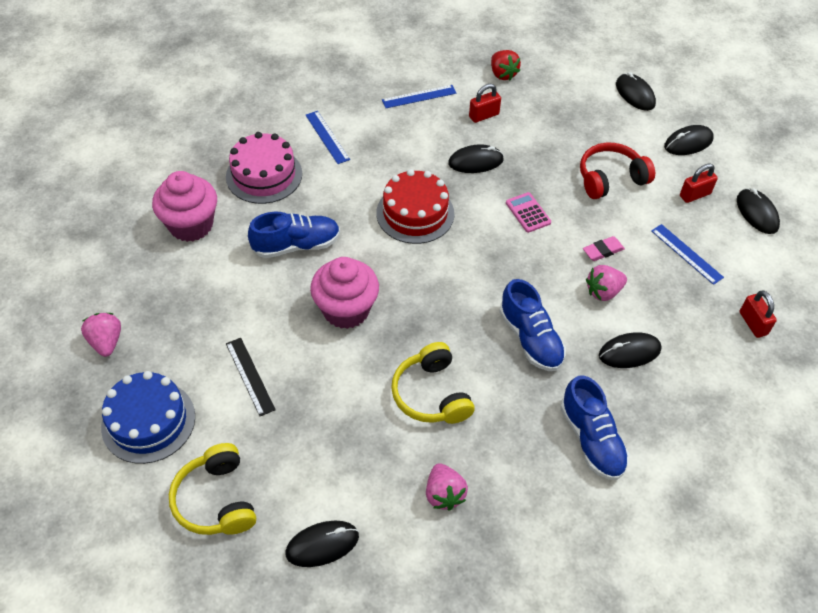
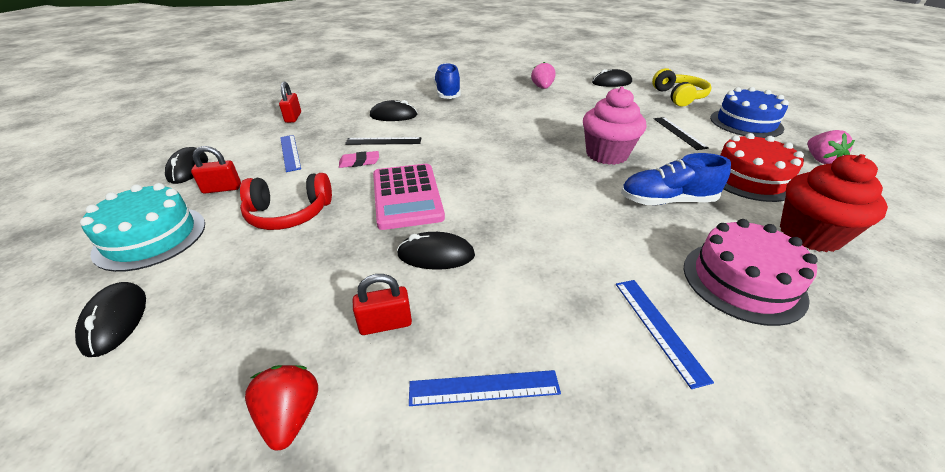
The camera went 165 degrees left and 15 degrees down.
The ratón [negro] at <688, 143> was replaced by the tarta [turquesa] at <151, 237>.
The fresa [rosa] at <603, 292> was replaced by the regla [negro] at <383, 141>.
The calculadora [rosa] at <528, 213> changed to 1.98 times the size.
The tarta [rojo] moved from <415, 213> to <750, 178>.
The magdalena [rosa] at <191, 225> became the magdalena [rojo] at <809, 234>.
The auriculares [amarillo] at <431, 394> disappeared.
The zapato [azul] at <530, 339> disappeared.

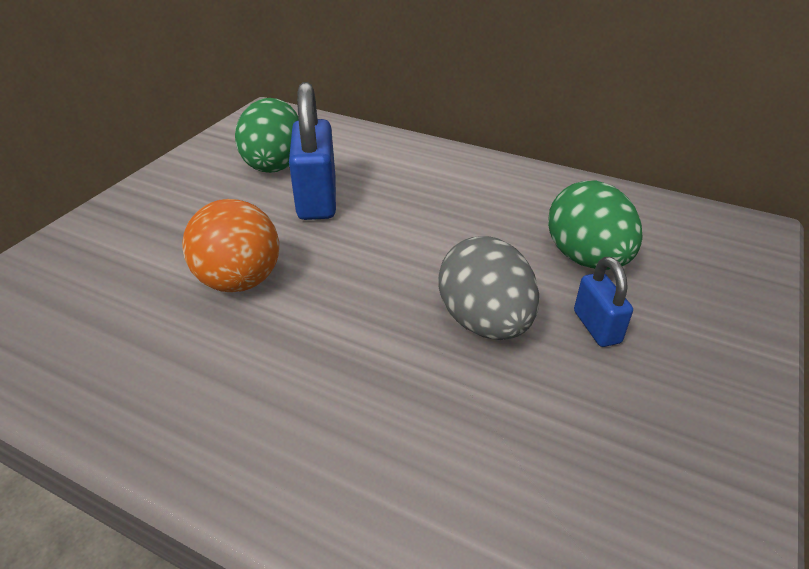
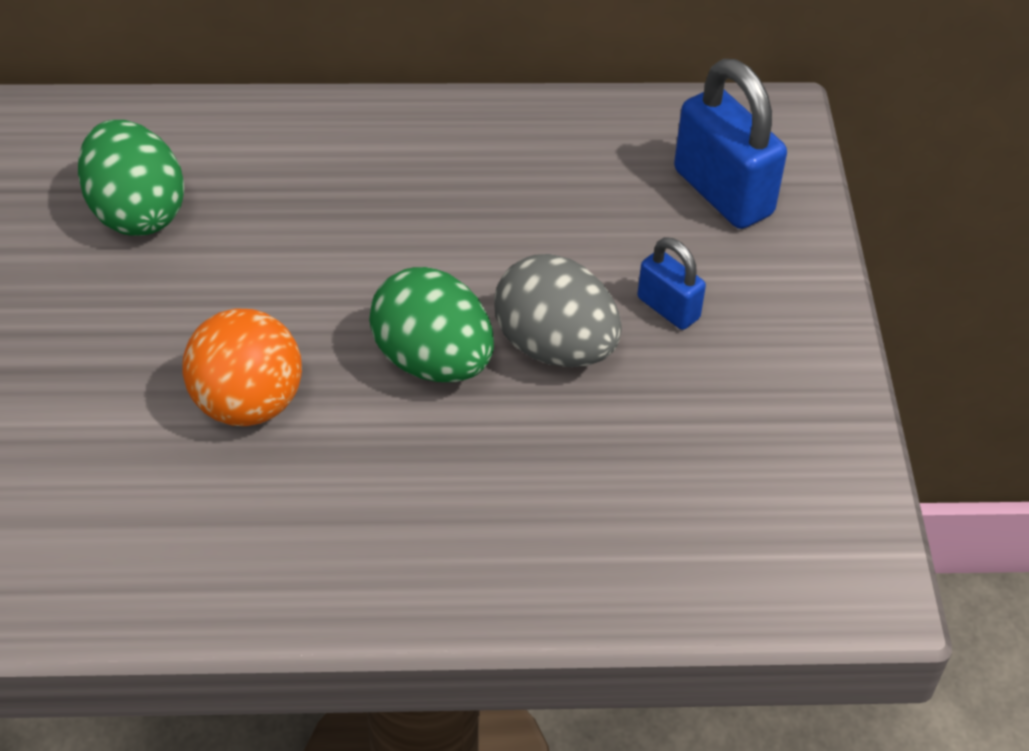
The camera went 30 degrees left and 10 degrees up.
The huevo [verde] moved from <586, 259> to <433, 361>.
The candado [azul] moved from <317, 199> to <723, 192>.

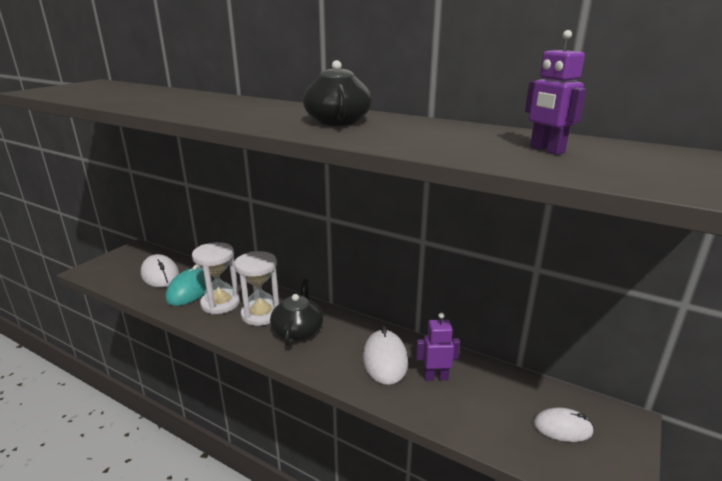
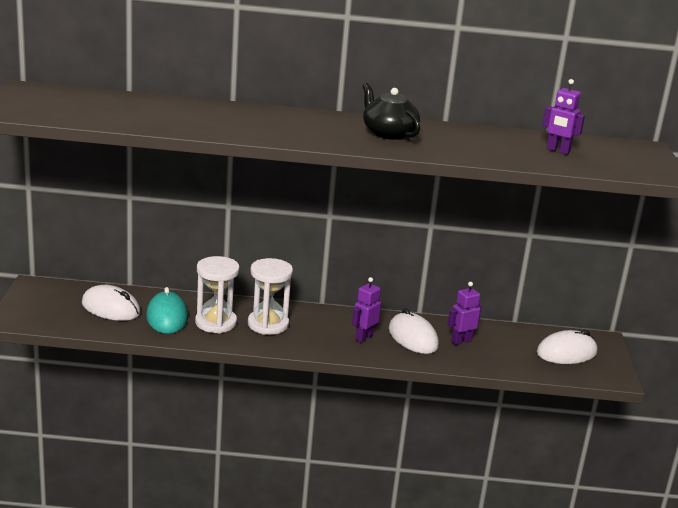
The camera went 30 degrees left and 0 degrees up.
The robot [morado] at <364, 337> appeared.
The ratón [blanco] at <562, 428> changed to 1.50 times the size.
The tetera [negro] at <298, 330> disappeared.

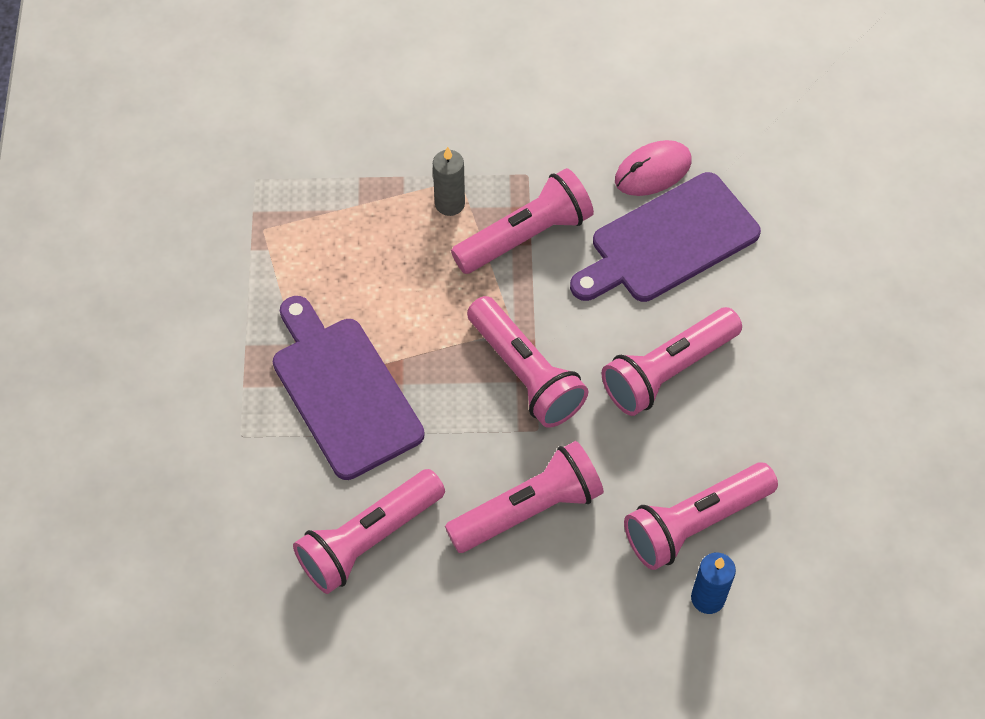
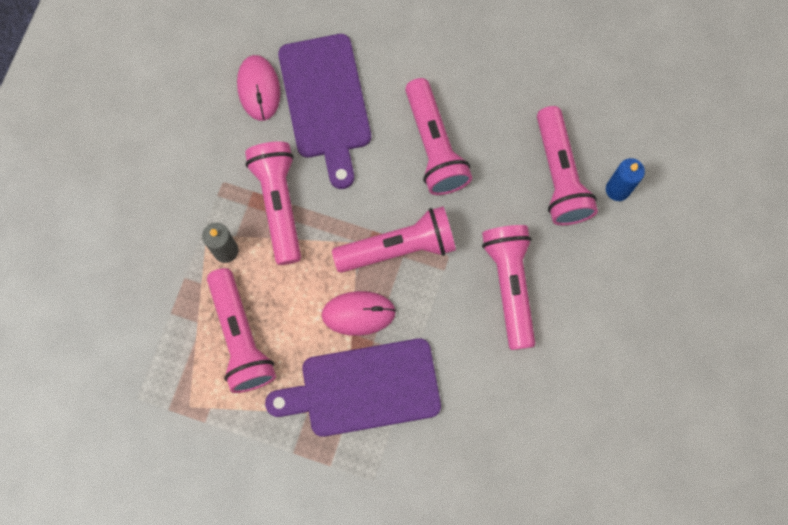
The camera went 70 degrees left and 15 degrees up.
The lámpara de mano [rosa] moved from <369, 539> to <240, 337>.
The ratón [rosa] at <358, 313> appeared.

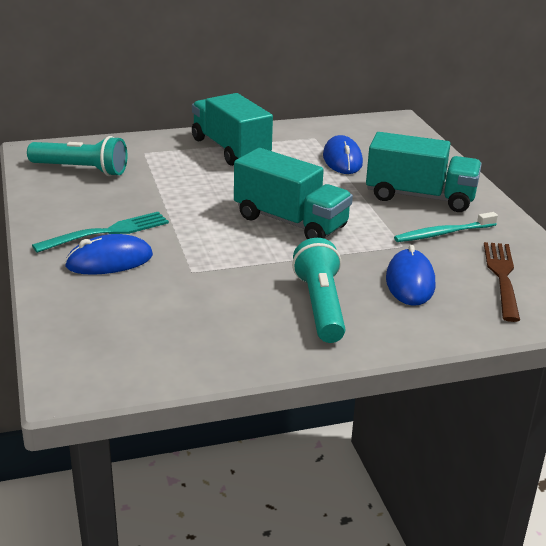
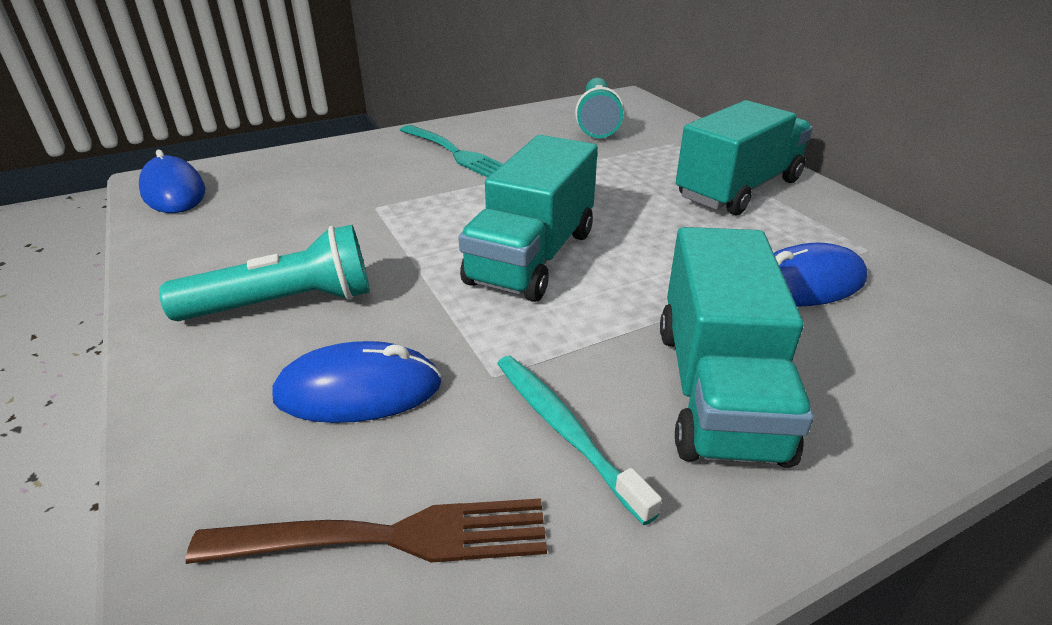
The camera went 80 degrees right and 5 degrees up.
The ratón [azul] moved from <109, 261> to <174, 192>.

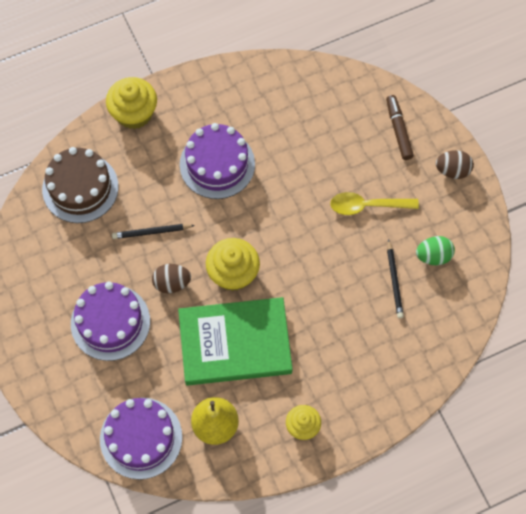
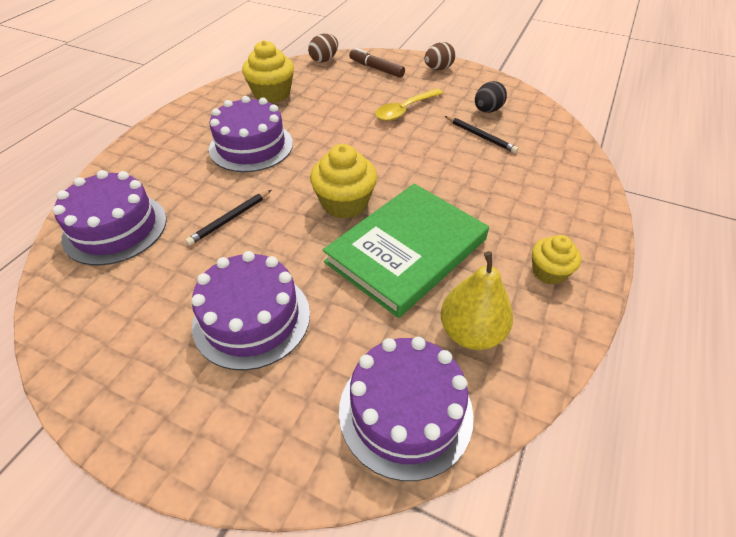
The camera went 40 degrees left and 20 degrees down.
The tarta [marrón] at <80, 188> became the tarta [morado] at <115, 228>.
The magdalena [amarillo] moved from <134, 113> to <272, 94>.
The huevo [marrón] moved from <172, 283> to <324, 60>.
The huevo [verde] at <433, 256> became the huevo [negro] at <487, 110>.

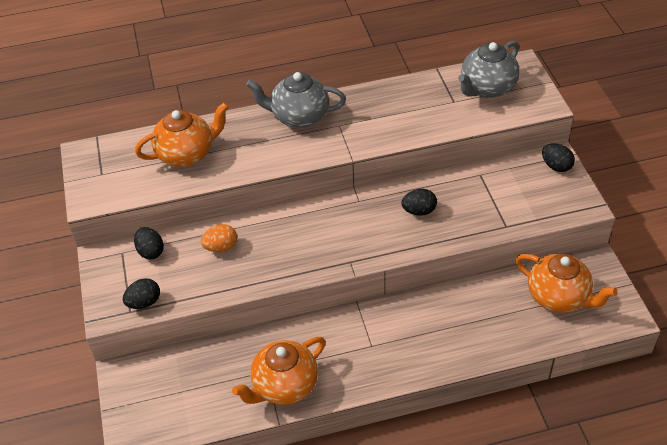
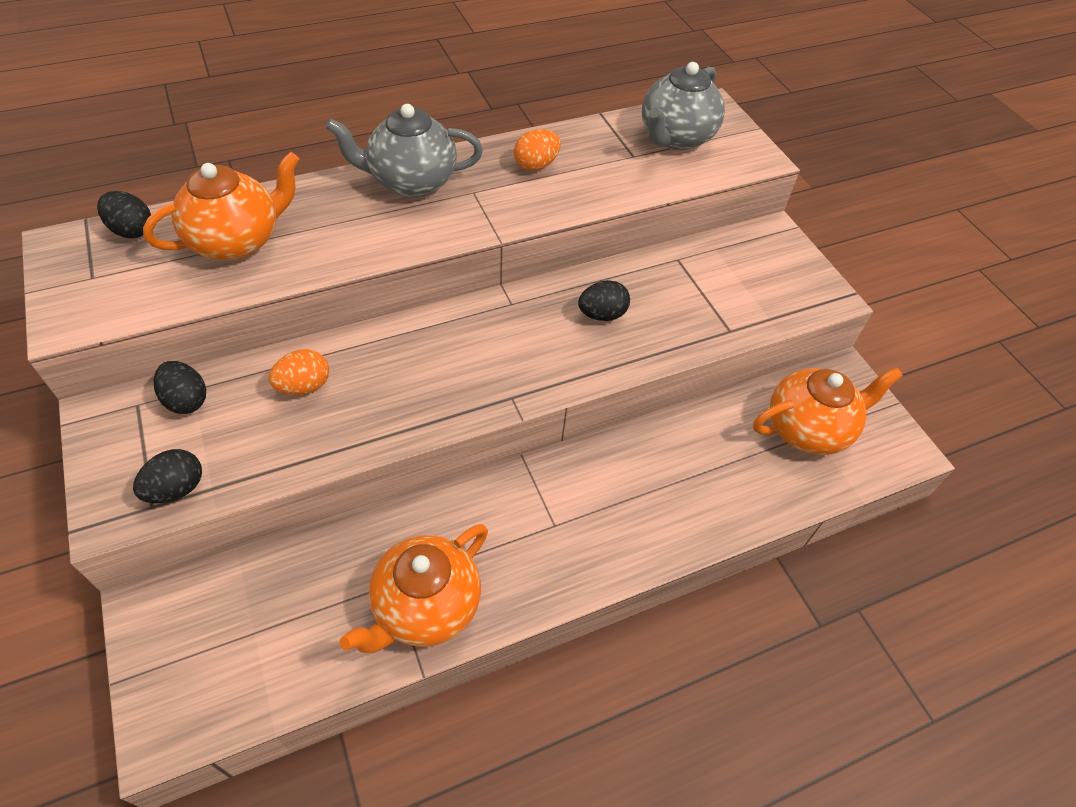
The camera went 15 degrees left and 5 degrees up.
The huevo [negro] moved from <556, 166> to <132, 230>.
The huevo [naranja] at <536, 165> appeared.
The tetera [naranja] at <559, 297> turned 45 degrees counterclockwise.

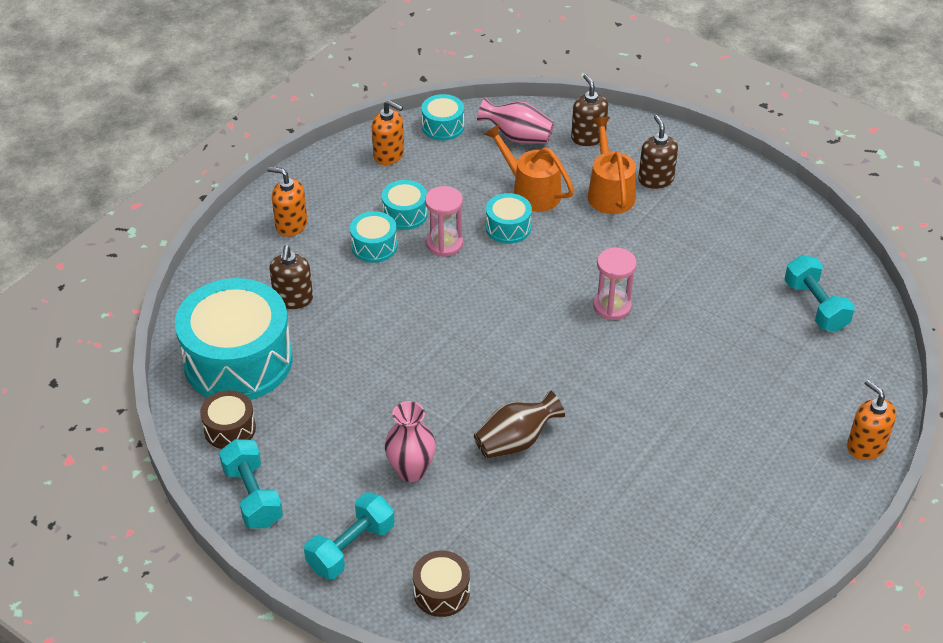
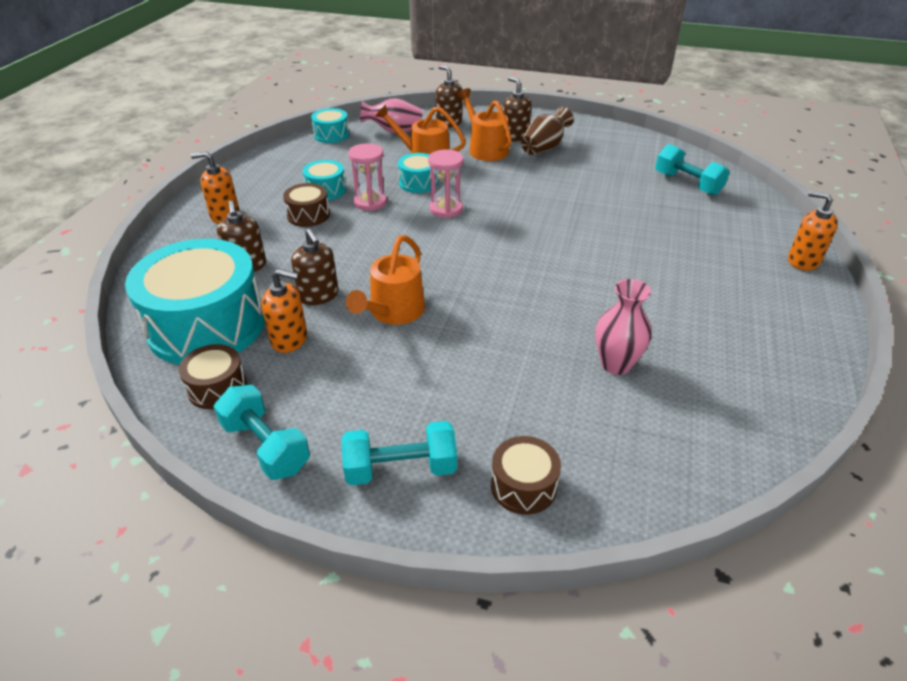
The camera went 20 degrees left and 5 degrees down.
The dispensador de jabón [naranja] moved from <389, 155> to <289, 339>.
The tambor [turquesa] at <374, 246> became the tambor [marrón] at <308, 215>.
The dispensador de jabón [marrón] at <319, 295> appeared.
The mancuerna [turquesa] at <351, 548> turned 60 degrees clockwise.
The regadera [naranja] at <393, 312> appeared.
The reloj de arena [rosa] moved from <612, 306> to <446, 209>.
The florero [marrón] moved from <516, 441> to <544, 148>.
The florero [rosa] moved from <411, 470> to <616, 364>.

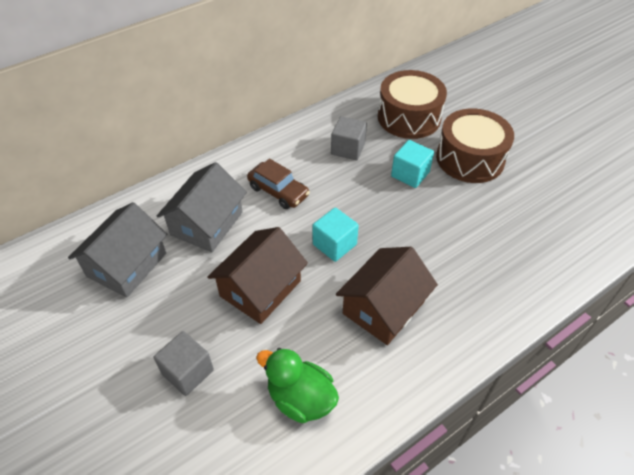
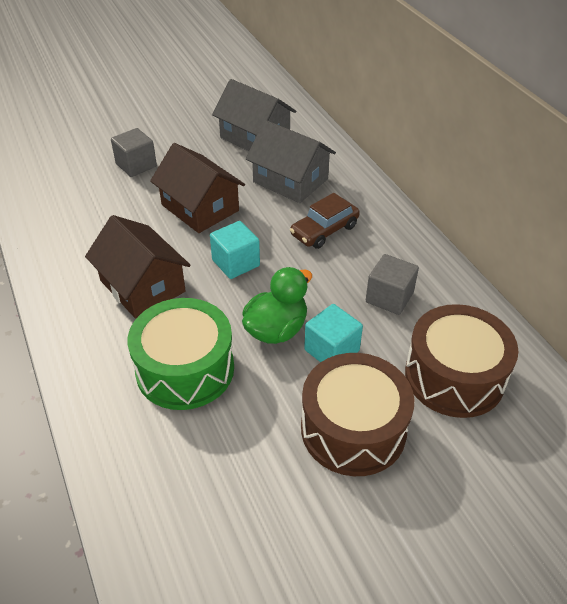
The camera went 100 degrees right and 5 degrees down.
The tambor [verde] at <185, 369> appeared.
The pato [verde] moved from <300, 398> to <276, 329>.

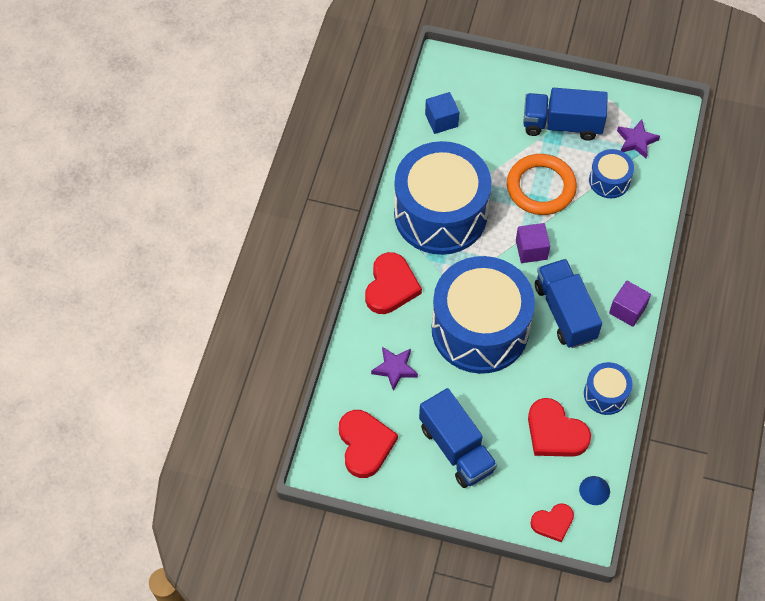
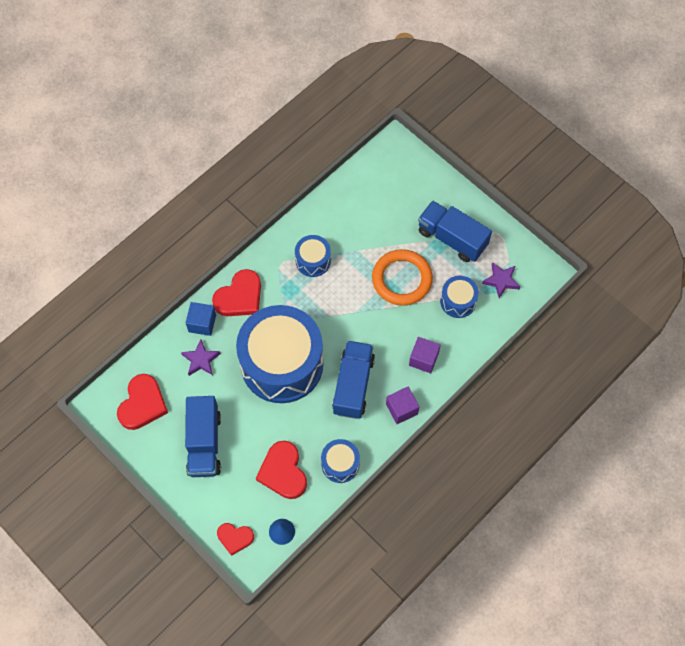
The camera went 30 degrees right and 5 degrees up.
The cubo [azul] moved from <441, 120> to <202, 323>.
The tambor [azul] at <440, 214> changed to 0.44 times the size.
The cubo [morado] moved from <531, 250> to <423, 359>.

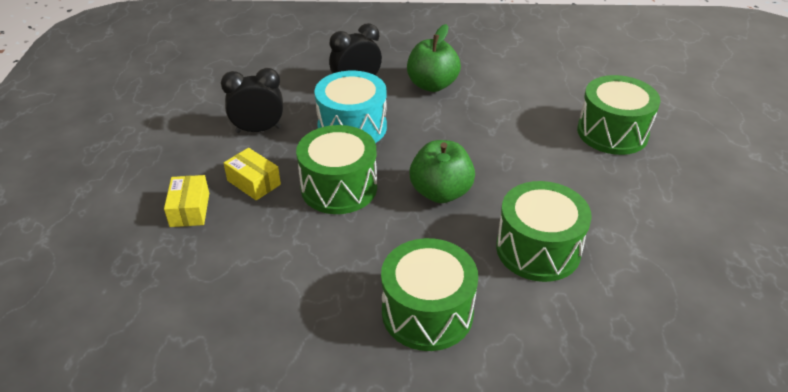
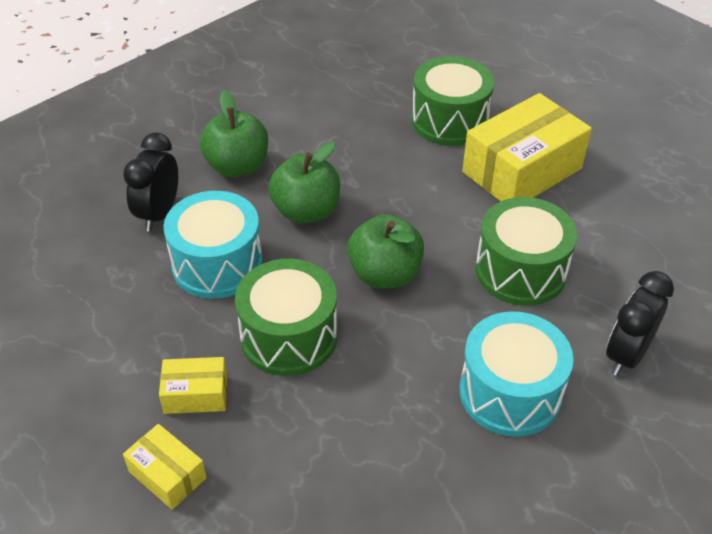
The camera went 45 degrees left and 5 degrees up.
The manzana [verde] at <306, 211> appeared.
The tambor [verde] at <427, 312> became the tambor [turquesa] at <510, 392>.
The caja [amarillo] at <522, 170> appeared.
The despertador [negro] moved from <258, 130> to <626, 355>.

